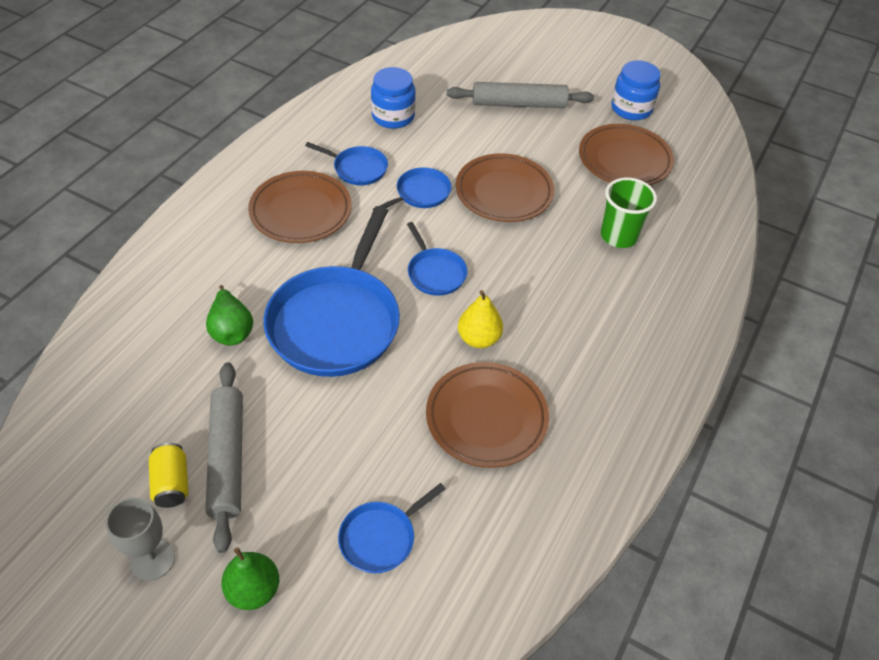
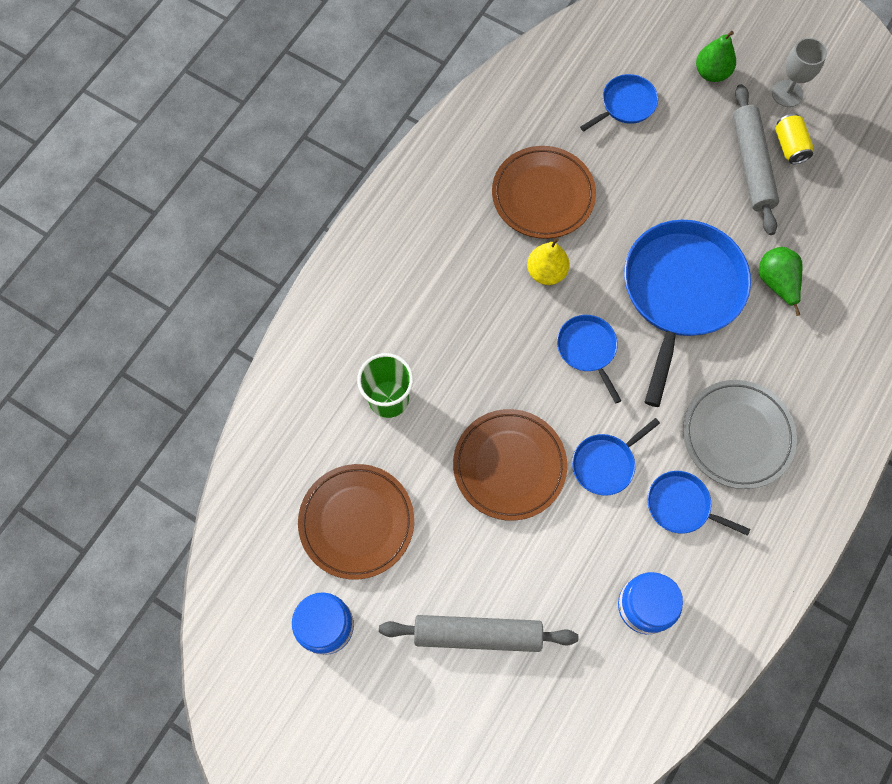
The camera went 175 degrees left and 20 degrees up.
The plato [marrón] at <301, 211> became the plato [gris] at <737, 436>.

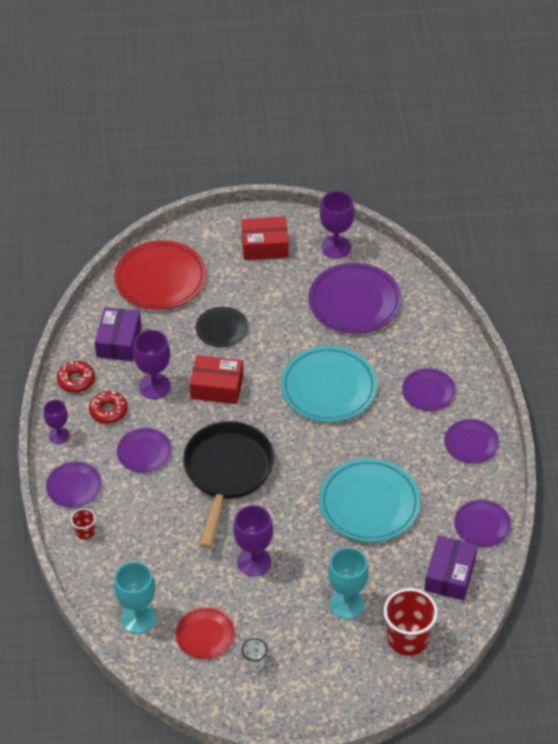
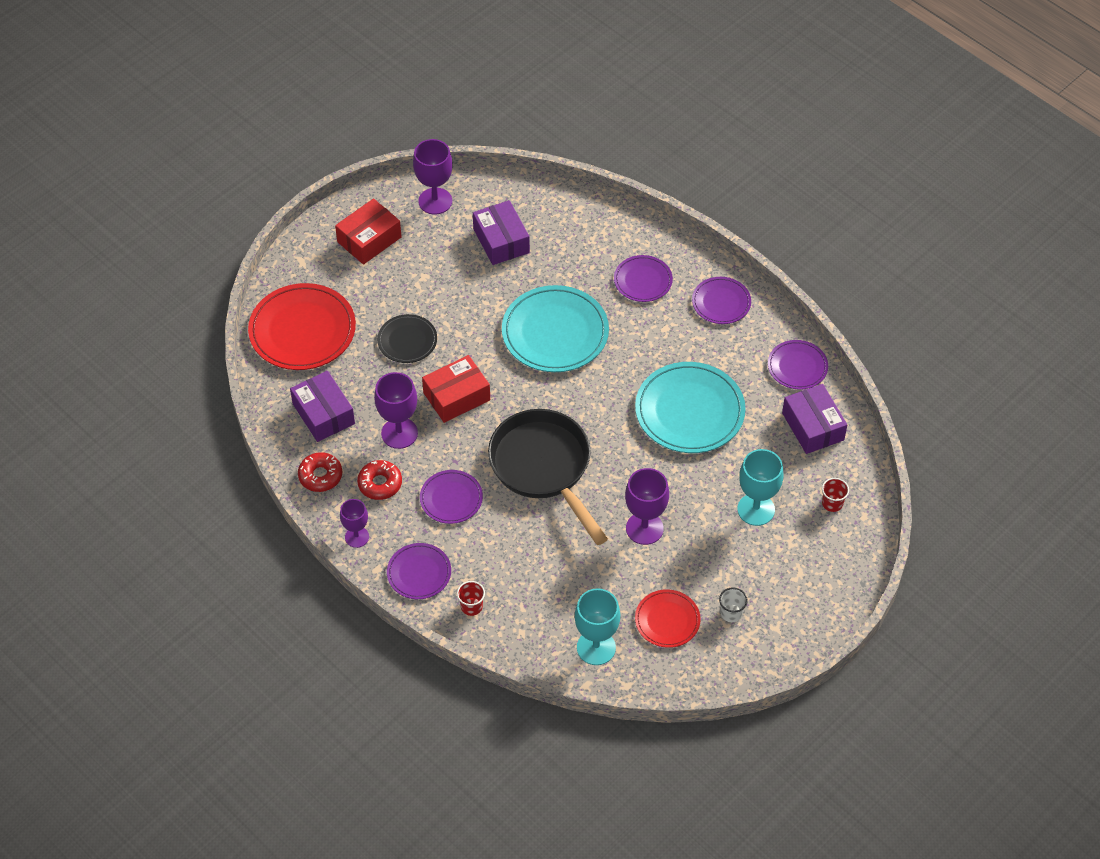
The camera went 40 degrees left and 5 degrees up.
The plato [morado] at <354, 302> was replaced by the caja [morado] at <501, 241>.
The vaso [rojo] at <408, 639> changed to 0.48 times the size.

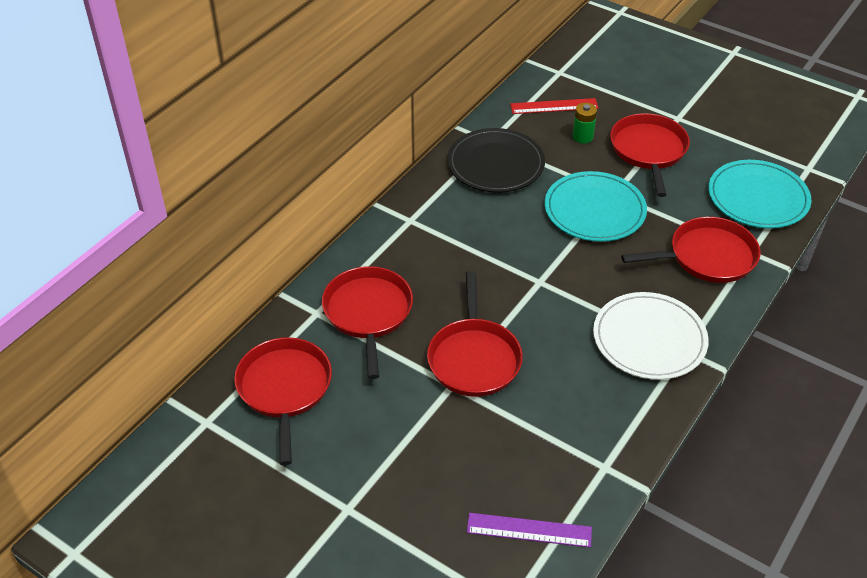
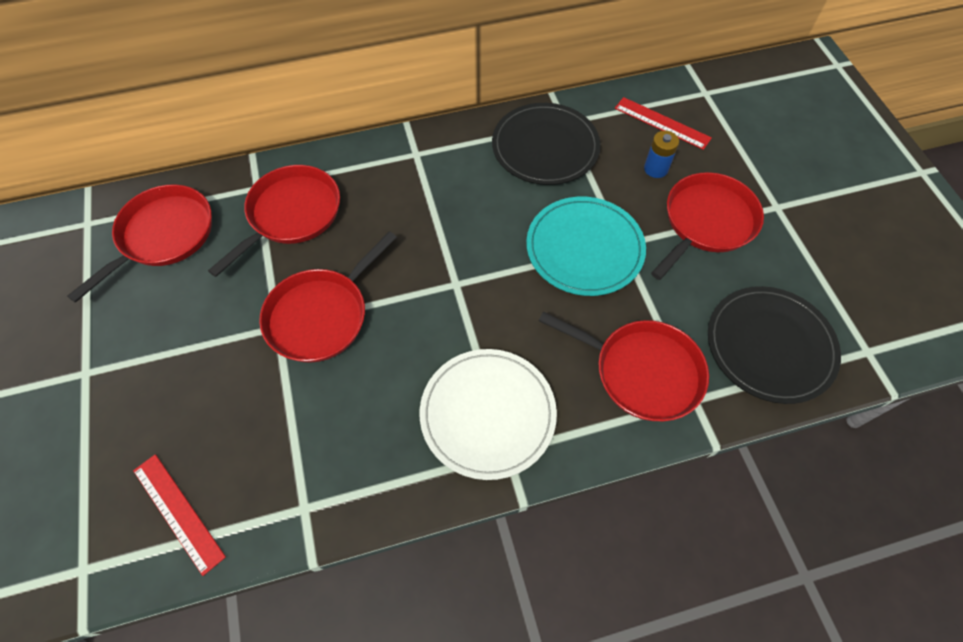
The camera went 40 degrees right and 15 degrees up.
The regla [morado] at <529, 530> became the regla [rojo] at <178, 512>.
The pila [verde] at <582, 137> became the pila [azul] at <656, 169>.
The plato [turquesa] at <758, 197> became the plato [negro] at <770, 346>.

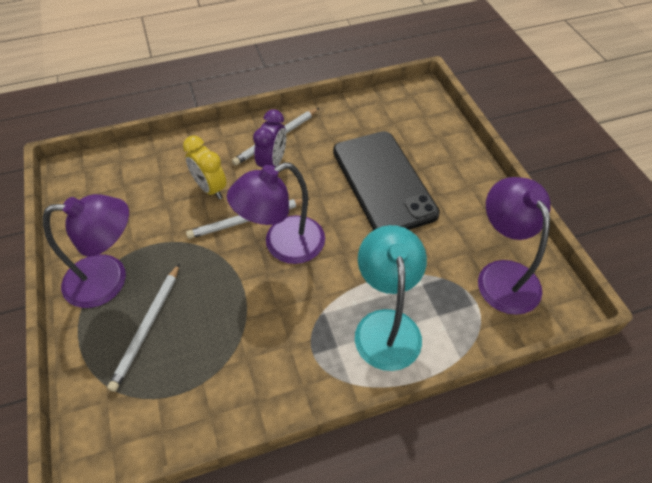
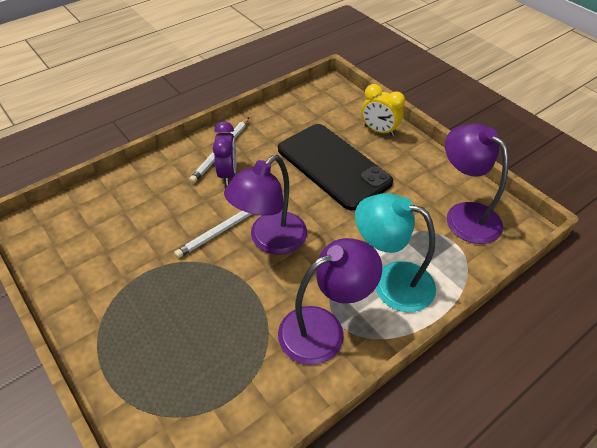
The camera went 20 degrees left and 5 degrees down.
The lámpara [morado] moved from <109, 279> to <323, 329>.
The lámpara [turquesa] at <386, 325> turned 45 degrees counterclockwise.
The despertador [amarillo] moved from <210, 188> to <379, 131>.
The lápiz [blanco] at <147, 327> disappeared.

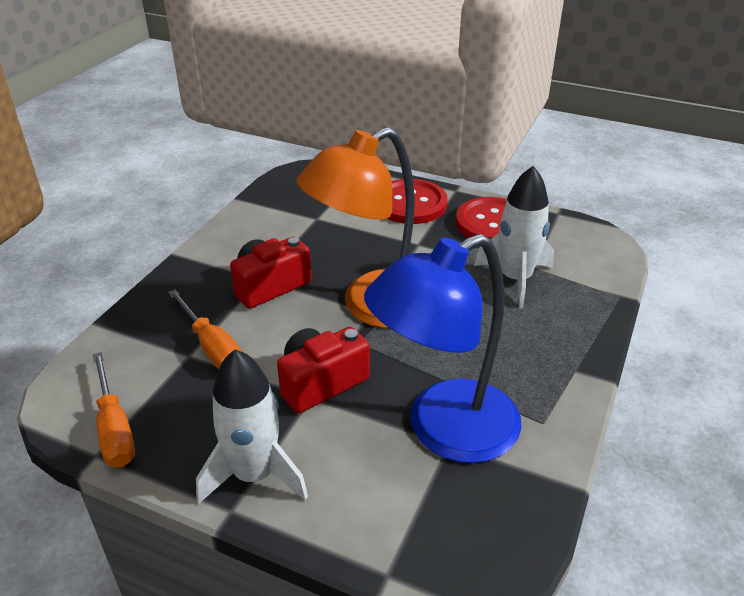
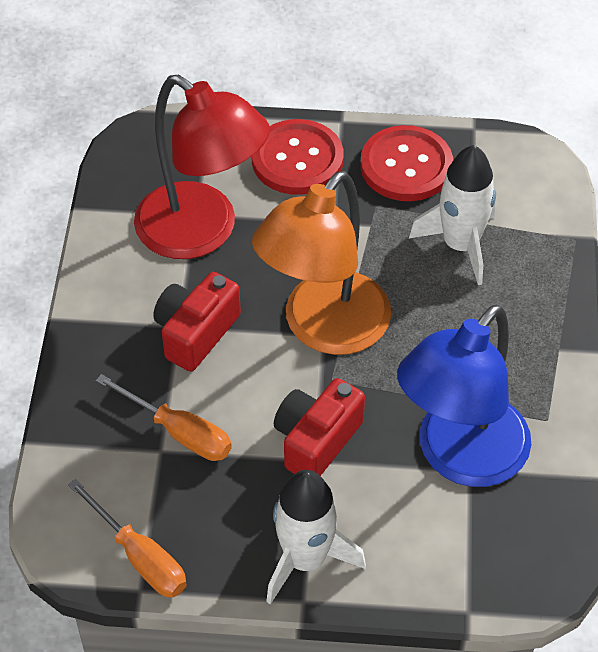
The camera went 20 degrees left and 15 degrees up.
The lámpara [rojo] at <202, 232> appeared.

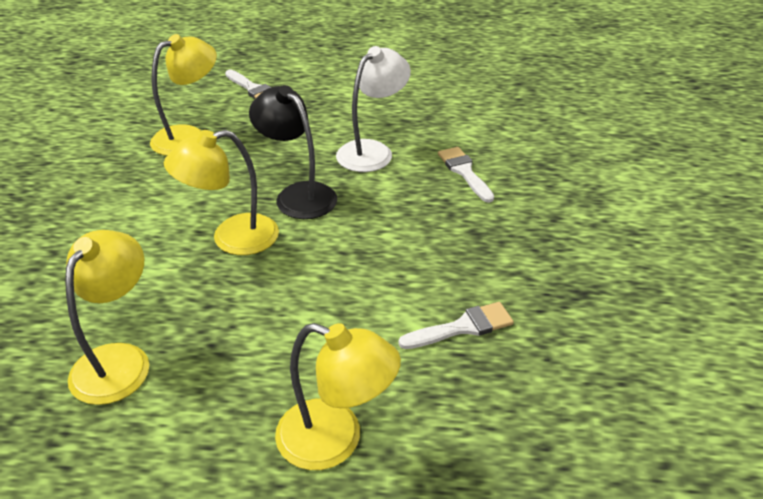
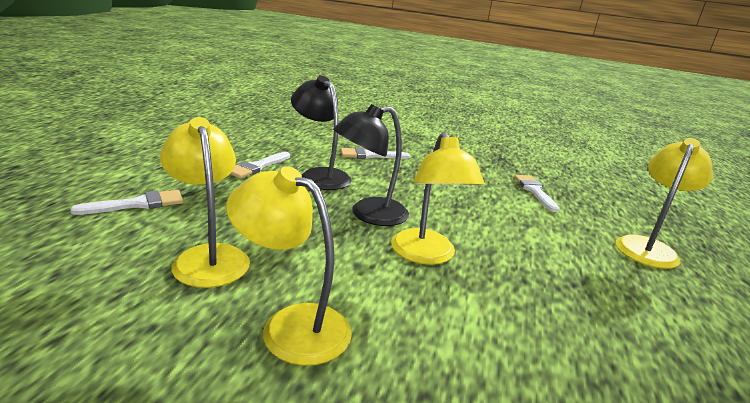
The camera went 80 degrees left and 15 degrees down.
The lámpara [amarillo] moved from <119, 360> to <291, 325>.
The pincel [blanco] at <257, 167> appeared.
The lámpara [blanco] at <372, 151> became the lámpara [negro] at <319, 175>.

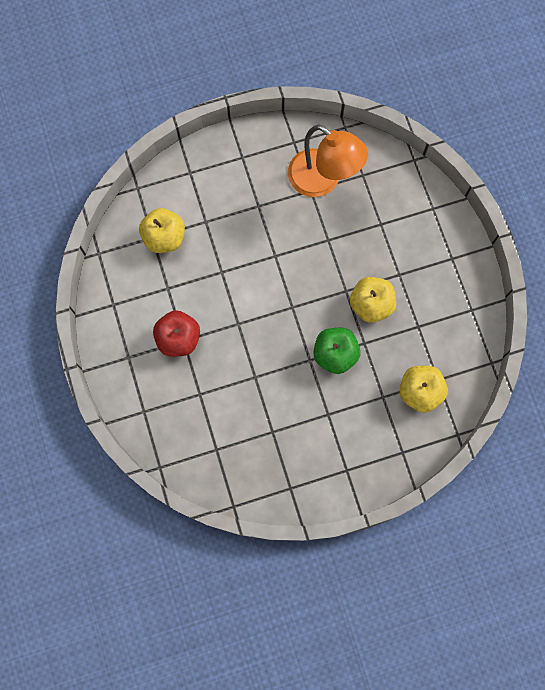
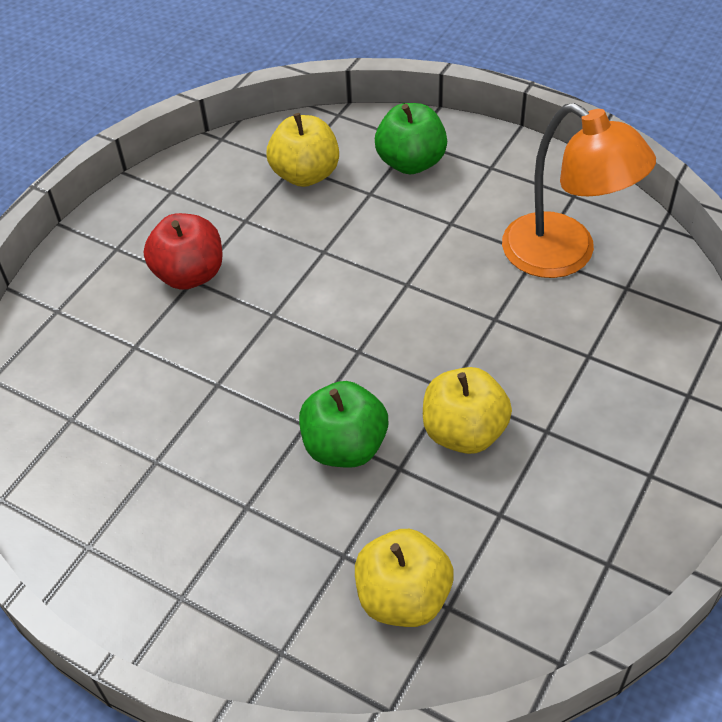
The camera went 50 degrees right and 25 degrees down.
The manzana [verde] at <411, 162> appeared.
The lámpara [naranja] at <323, 180> turned 45 degrees counterclockwise.

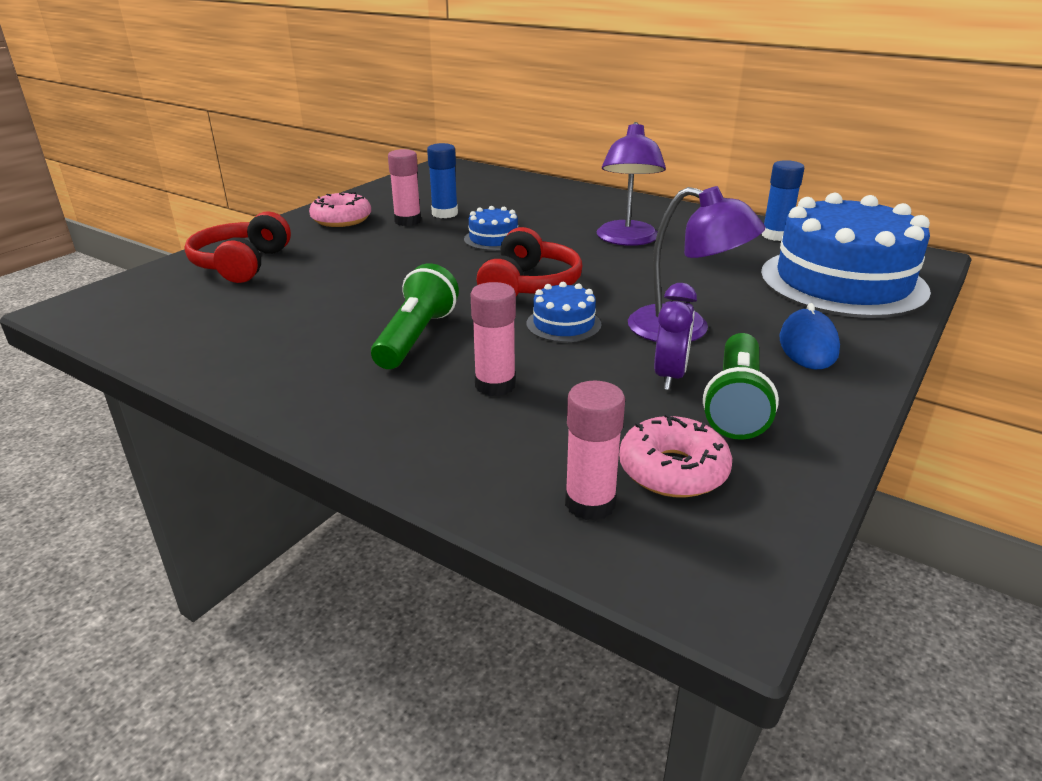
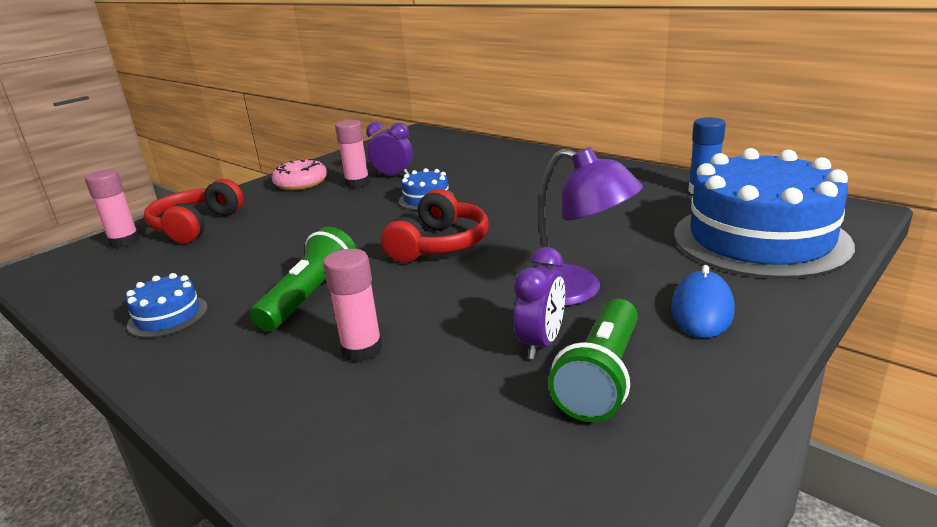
The camera went 10 degrees right and 5 degrees down.
The barra de pegamento [rosa] moved from <590, 503> to <124, 241>.
The tarta [azul] moved from <563, 324> to <168, 316>.
The barra de pegamento [azul] at <445, 213> was replaced by the despertador [morado] at <393, 176>.
The lámpara [morado] at <627, 240> disappeared.
The rosquilla [rosa] at <673, 470> disappeared.

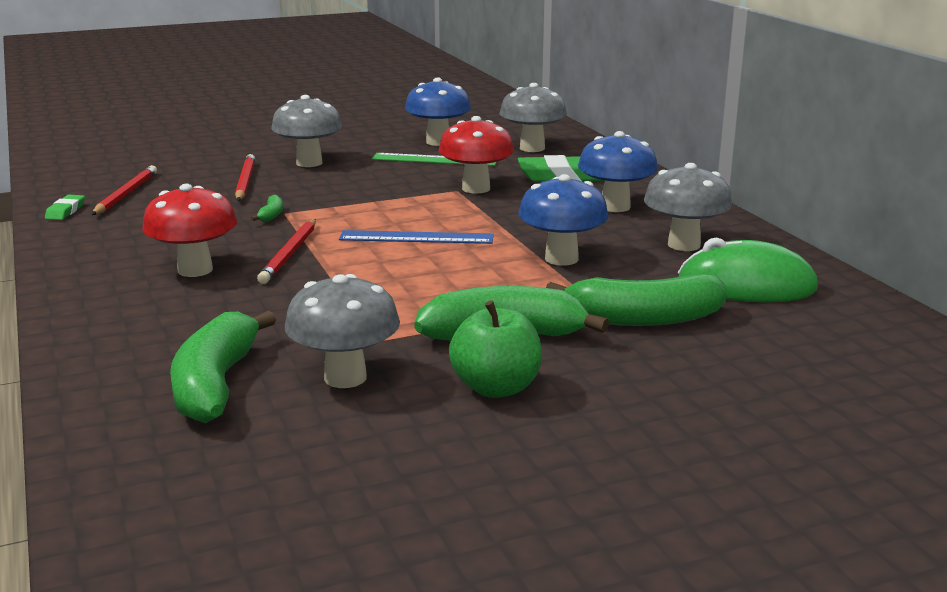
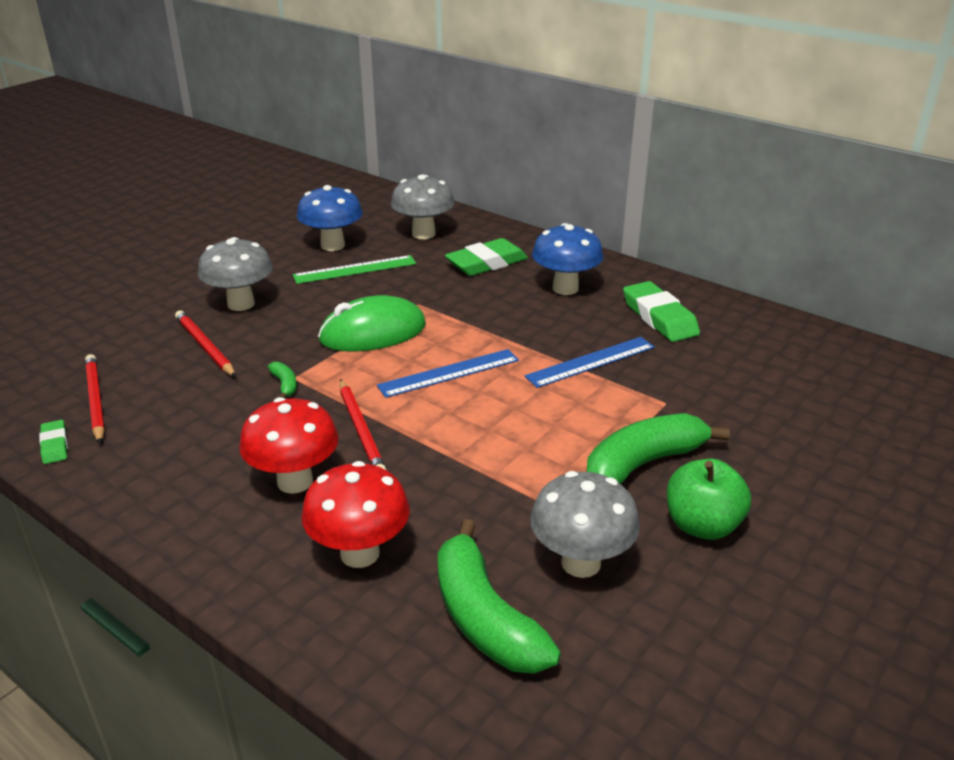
The camera went 30 degrees left and 10 degrees up.
The seta [rojo] moved from <476, 189> to <360, 553>.
The ratón [verde] moved from <746, 286> to <373, 333>.
The seta [azul] at <561, 259> was replaced by the regla [azul] at <590, 362>.
The seta [gris] at <684, 245> was replaced by the goma de borrar [verde] at <659, 317>.
The plátano [verde] at <643, 319> disappeared.

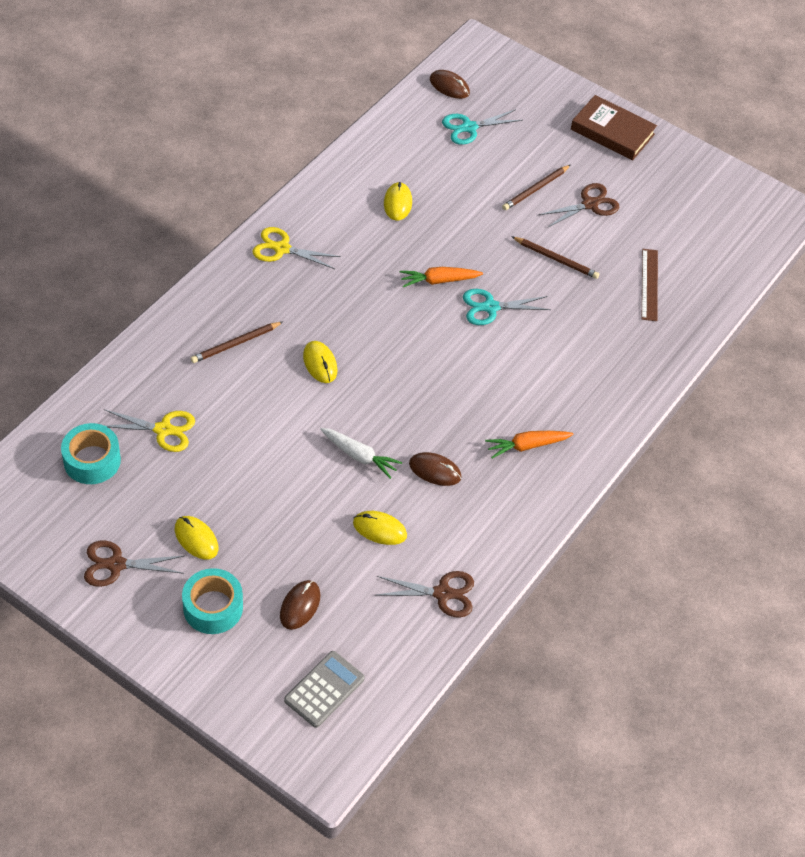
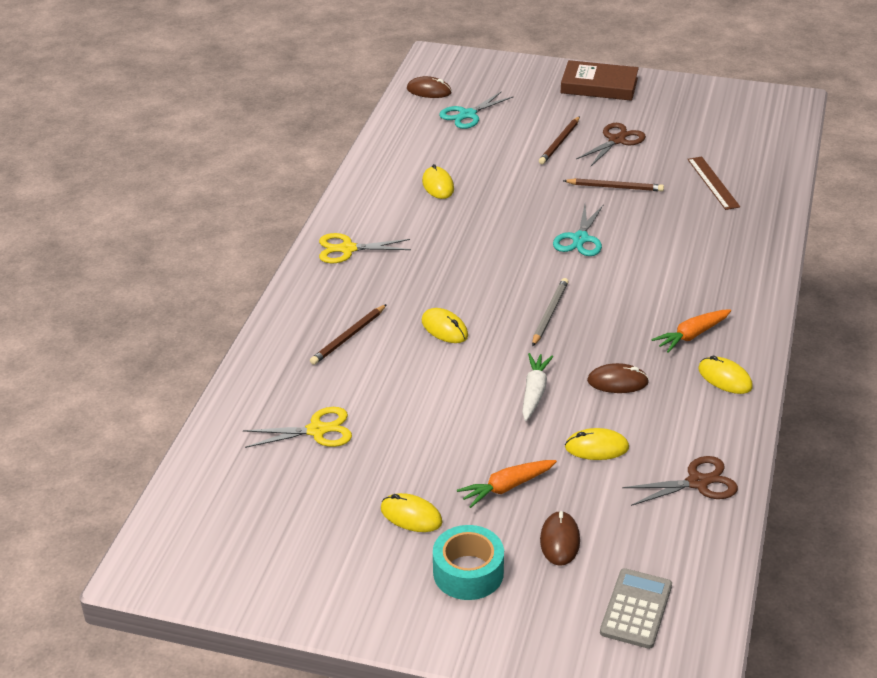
The camera went 15 degrees left and 15 degrees down.
The zanahoria [naranja] moved from <439, 281> to <507, 487>.
The zanahoria [blanco] at <359, 456> turned 90 degrees counterclockwise.
The lápiz [gris] at <549, 313> appeared.
The tijeras [turquesa] at <490, 307> turned 45 degrees counterclockwise.
The ratón [amarillo] at <725, 378> appeared.
The cinta adhesiva [turquesa] at <92, 460> disappeared.
The tijeras [marrón] at <116, 564> disappeared.

